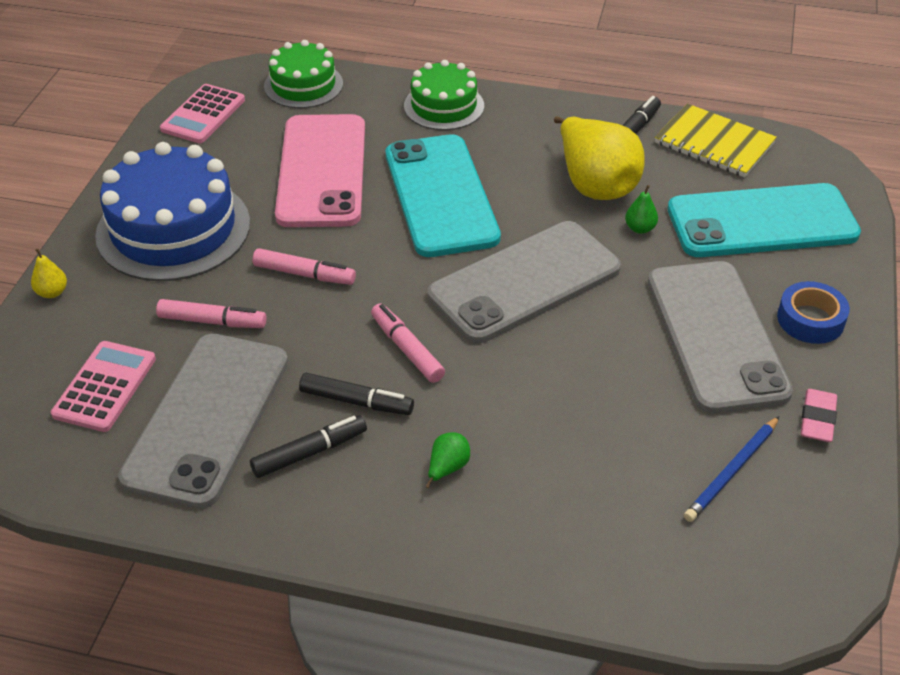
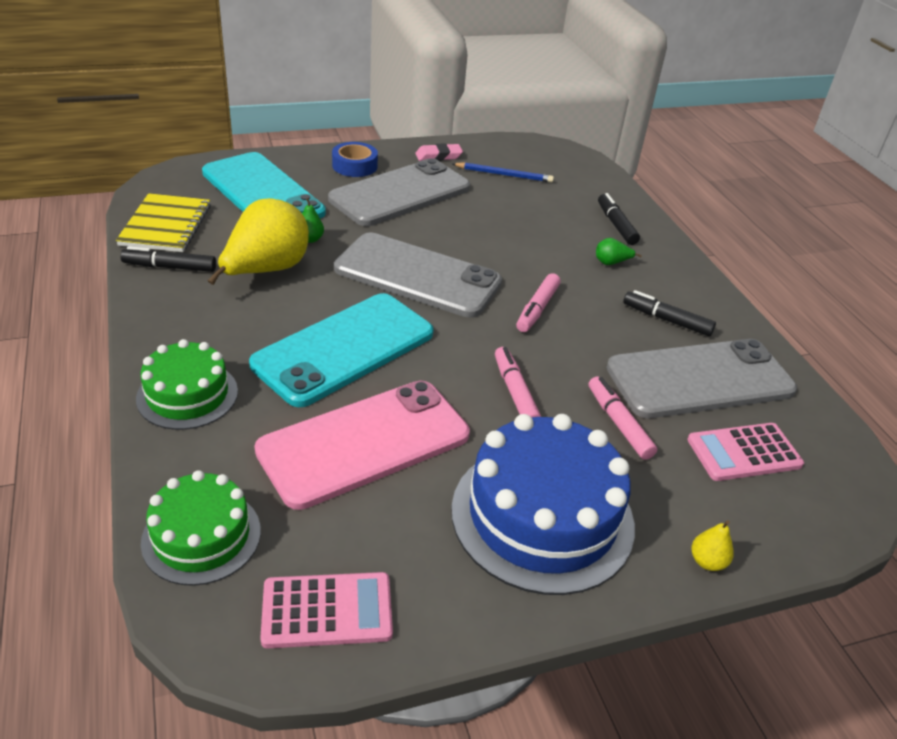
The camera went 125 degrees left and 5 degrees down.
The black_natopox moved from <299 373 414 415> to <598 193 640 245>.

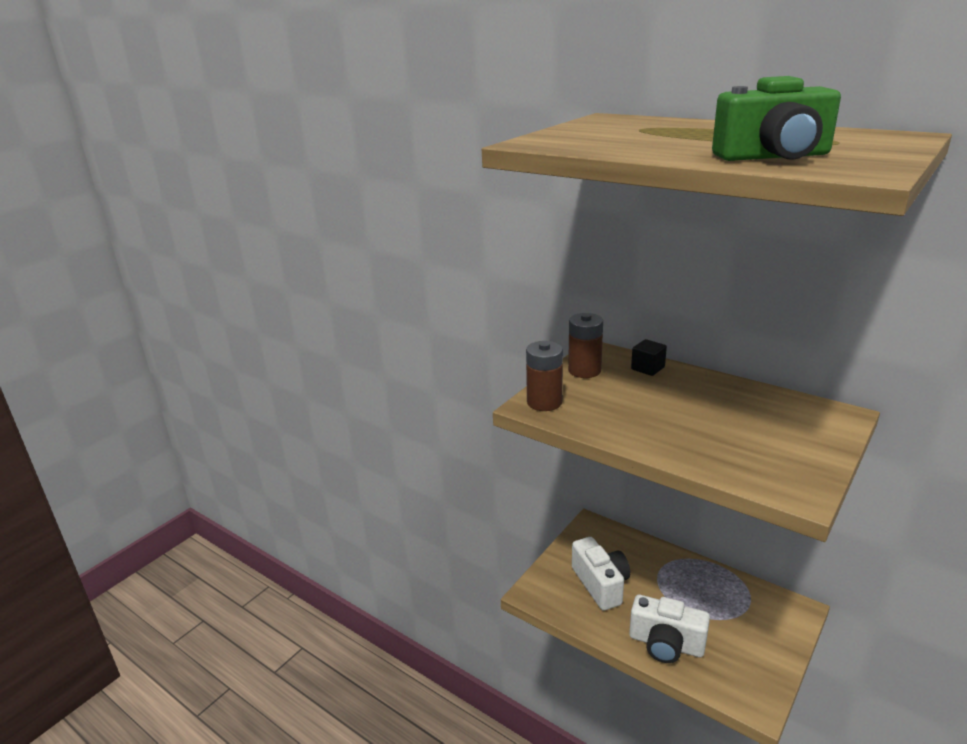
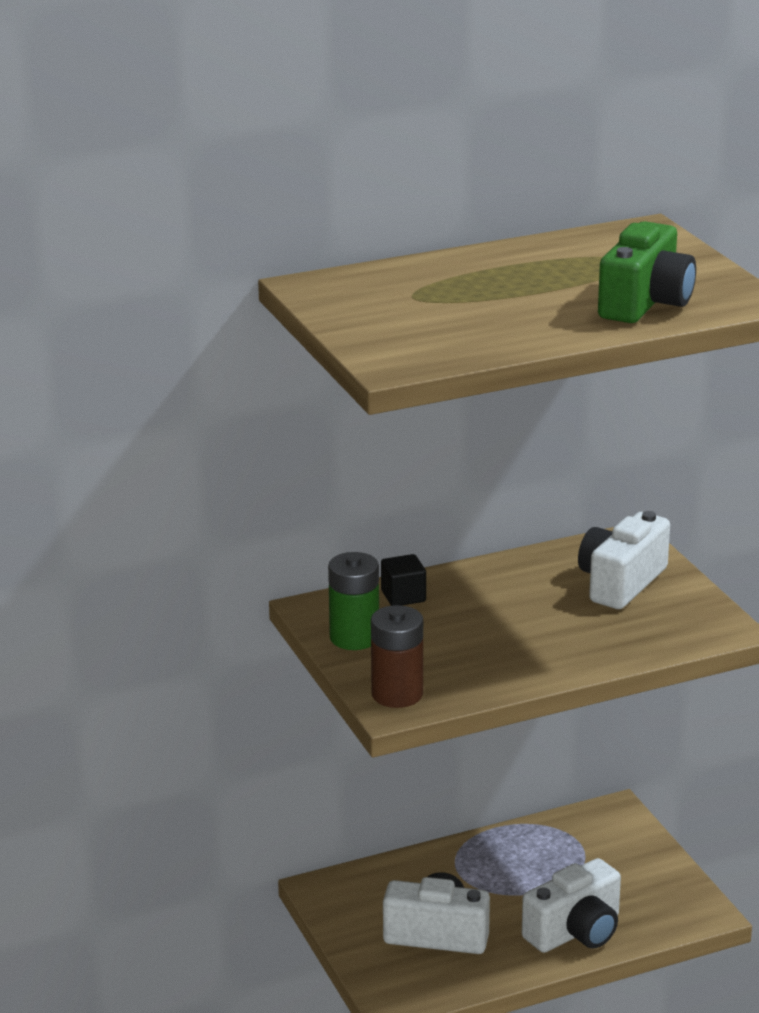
The camera went 60 degrees left and 0 degrees up.
The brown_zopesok at <568 313 603 378> became the green_zopesok at <328 552 379 650>.
The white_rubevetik at <578 511 670 609> appeared.

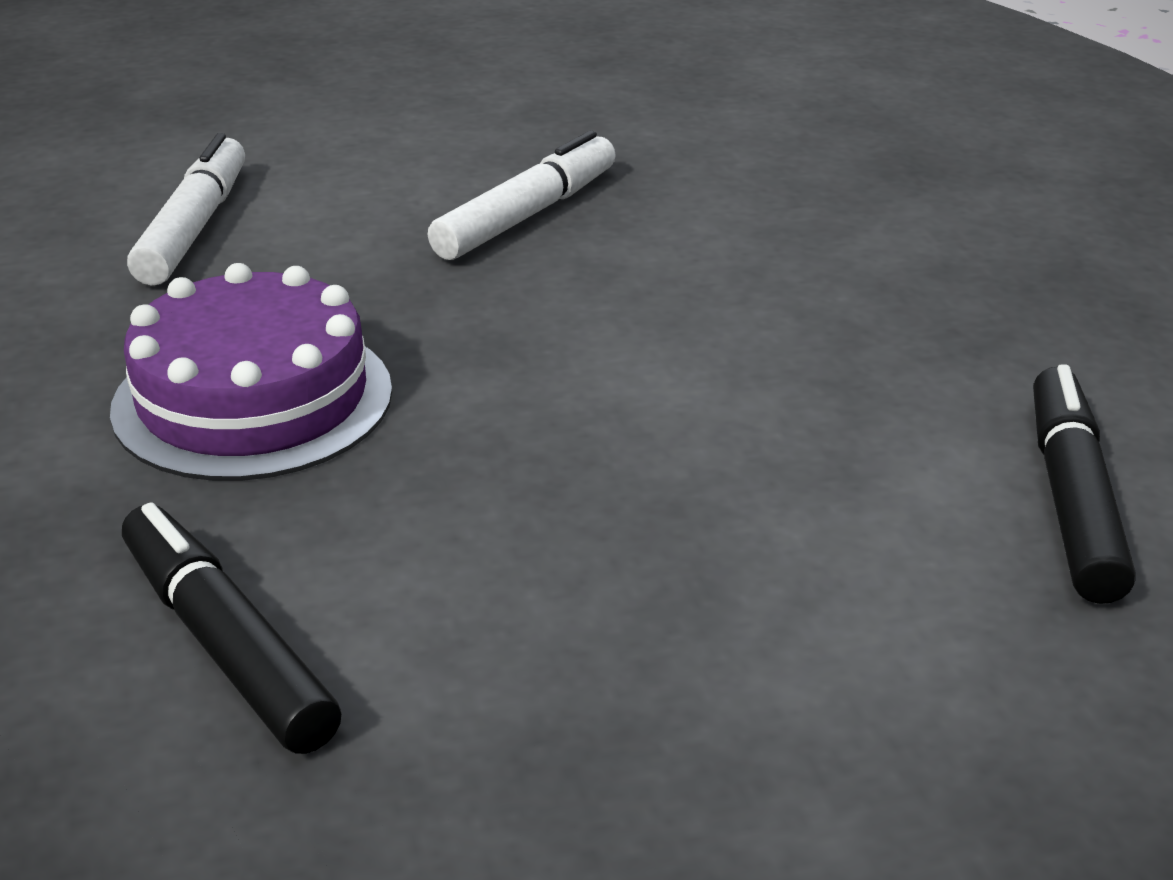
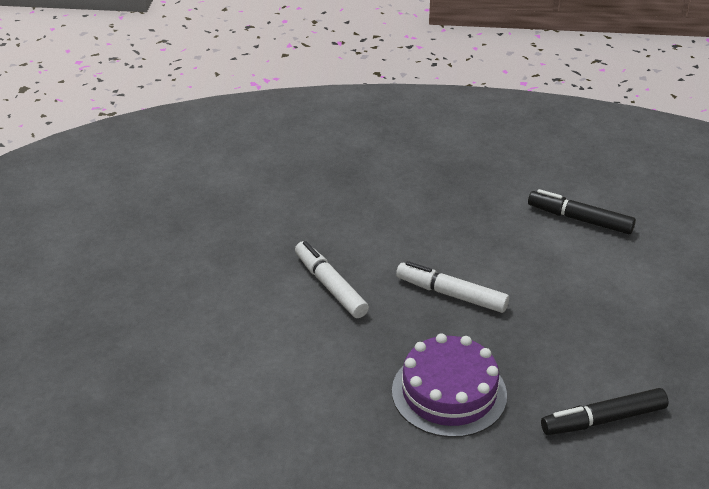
The camera went 70 degrees left and 5 degrees up.
The white_natopox moved from <127 133 245 286> to <396 261 509 313>.

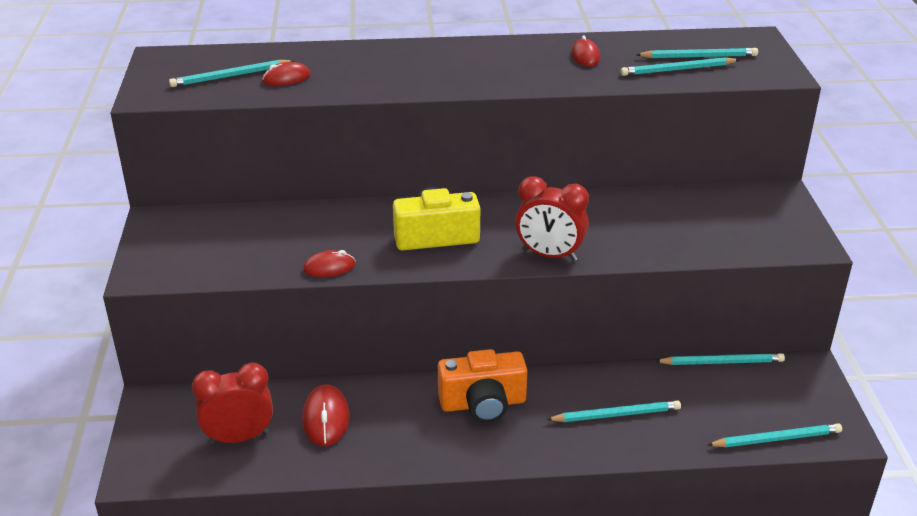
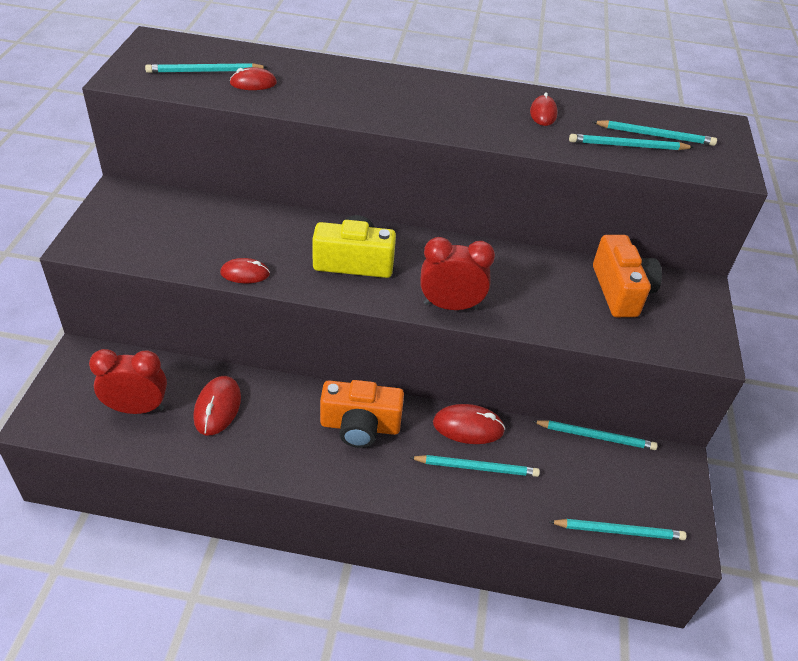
The camera went 10 degrees right and 10 degrees up.
The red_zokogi at <515 176 589 261> turned 150 degrees clockwise.
The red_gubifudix at <433 404 505 444> appeared.
The orange_rubevetik at <593 235 662 317> appeared.

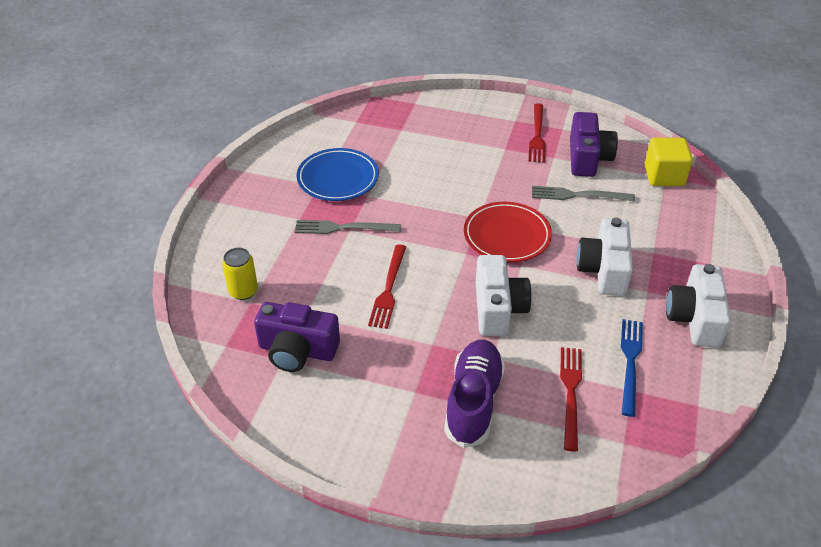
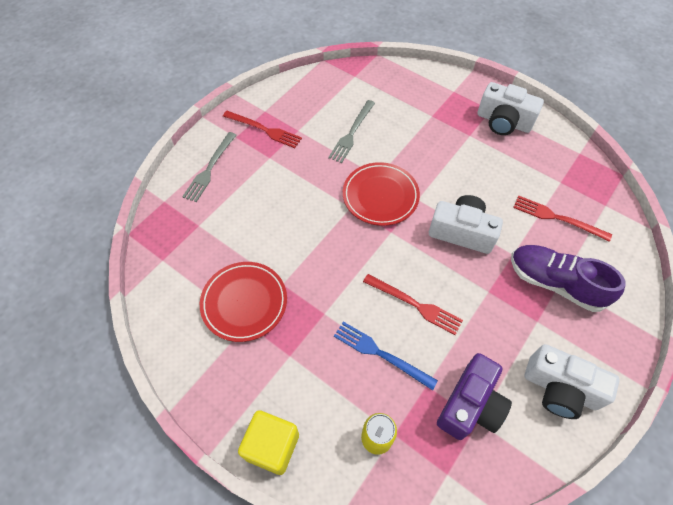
The camera went 70 degrees left and 15 degrees up.
The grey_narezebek moved from <295 220 401 234> to <182 132 236 202>.
The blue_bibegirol at <296 148 379 201> became the red_bibegirol at <200 262 287 342>.
The purple_rubevetik at <570 112 618 177> disappeared.
The white_rubevetik moved from <576 218 633 296> to <525 344 620 419>.
The blue_narezebek moved from <621 319 643 417> to <334 322 438 390>.
The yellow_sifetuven moved from <645 138 693 186> to <238 410 299 475>.

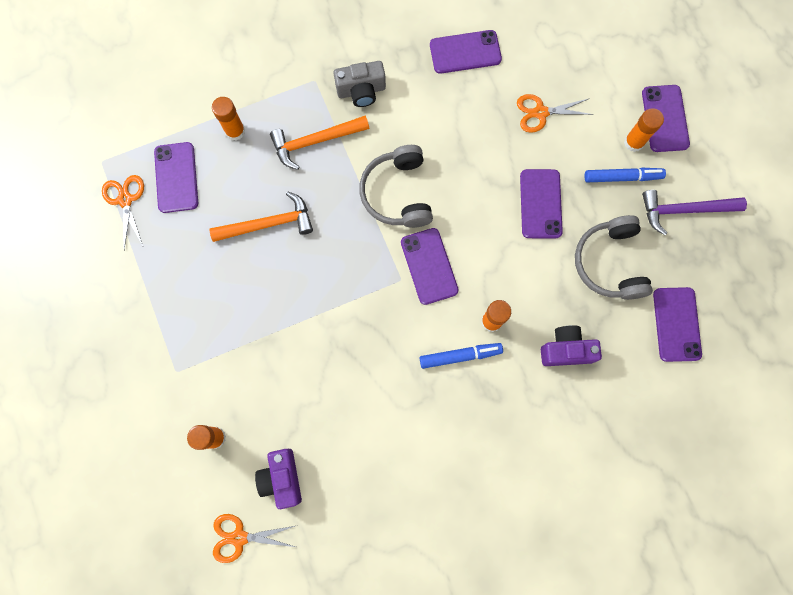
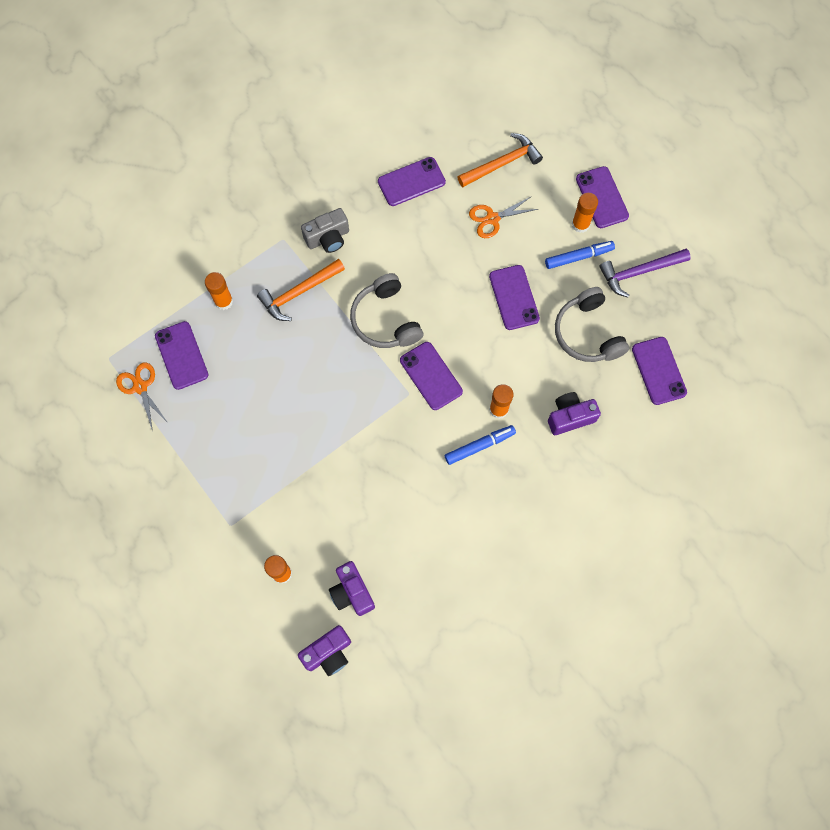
The camera went 15 degrees left and 5 degrees down.
The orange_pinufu moved from <210 192 313 242> to <458 133 543 187>.
The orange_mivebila at <213 514 295 563> was replaced by the purple_rubevetik at <298 625 351 676>.

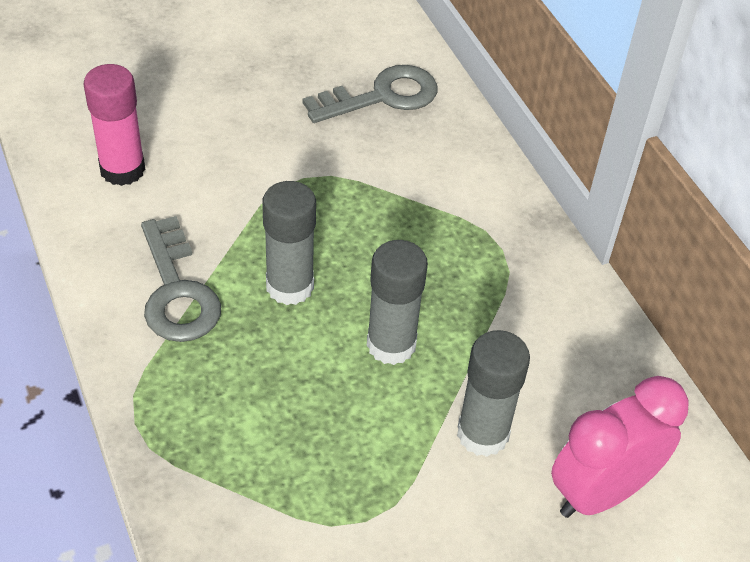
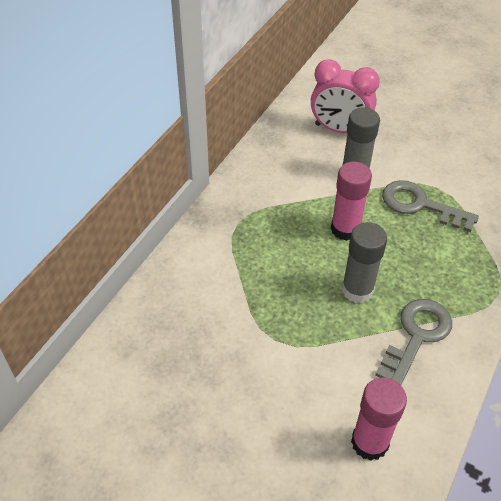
The camera went 125 degrees left and 0 degrees up.
The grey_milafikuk moved from <303 65 437 123> to <382 180 479 232>.
The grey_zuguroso at <367 240 428 365> became the pink_zuguroso at <331 162 372 241>.

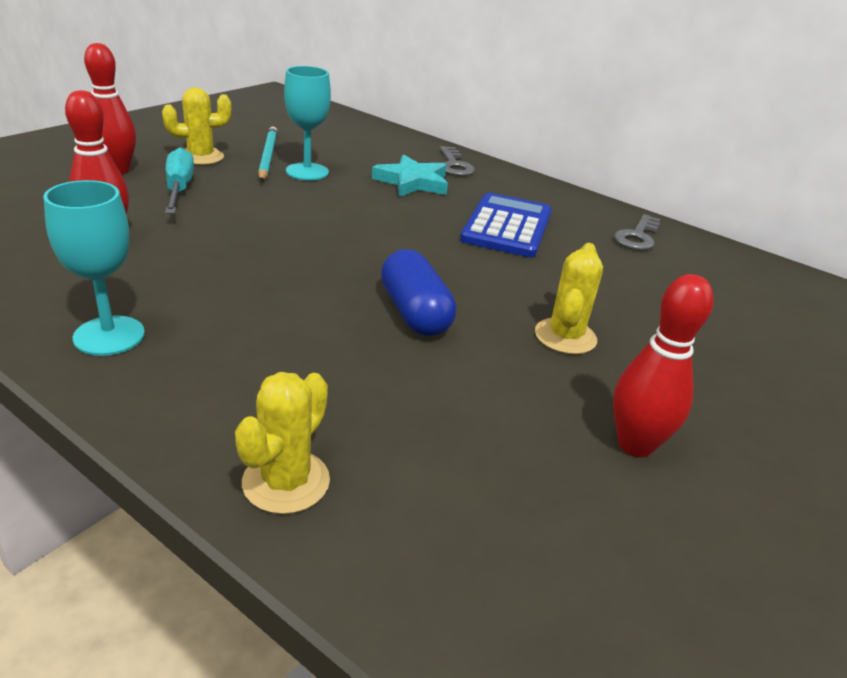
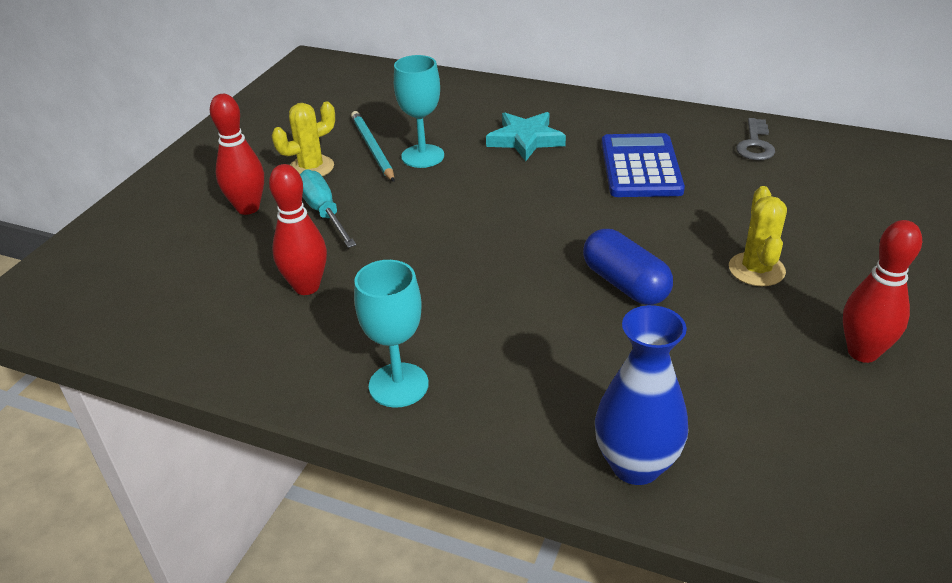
The camera went 10 degrees left and 5 degrees up.
The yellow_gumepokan at <235 372 330 514> was replaced by the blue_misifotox at <595 305 688 485>.
The grey_milafikuk at <440 146 475 176> disappeared.

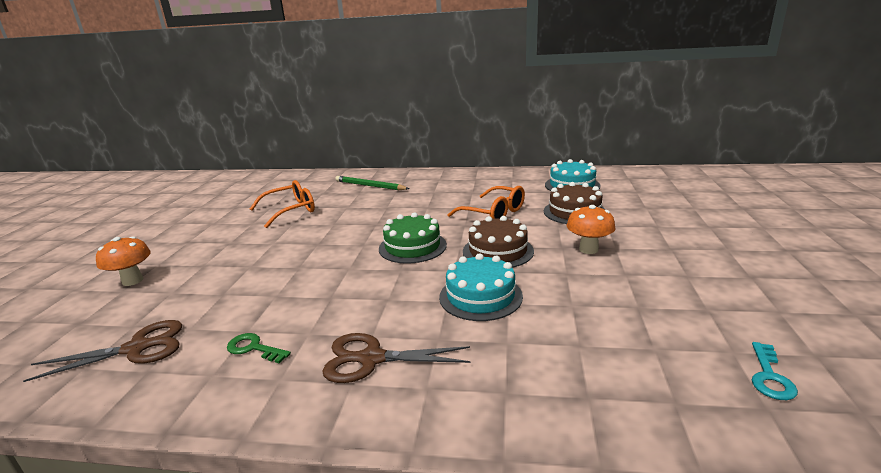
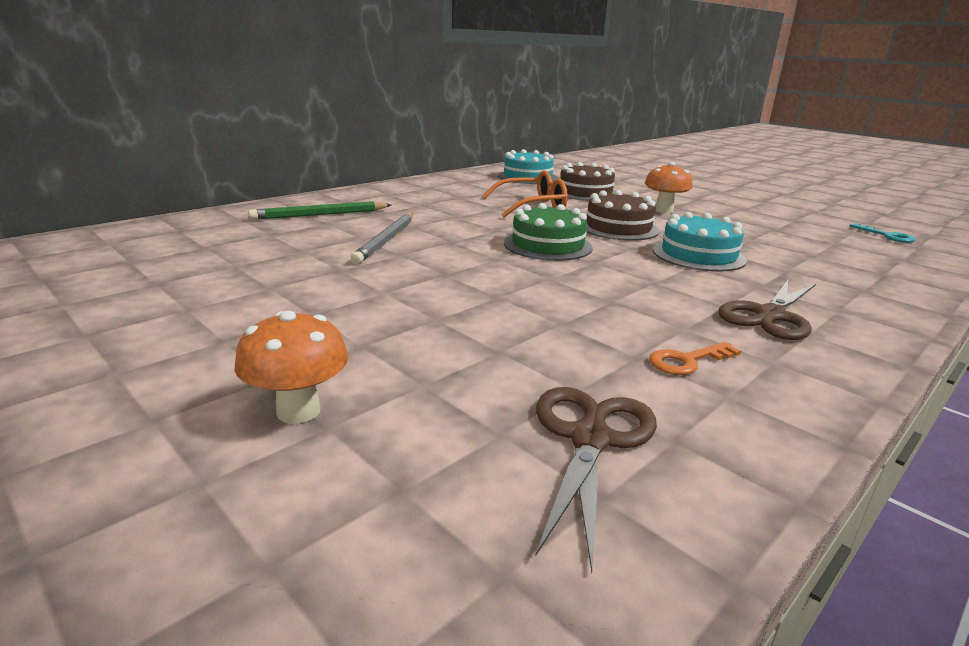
The camera went 55 degrees left and 0 degrees up.
The green_milafikuk at <227 333 291 363> became the orange_milafikuk at <649 342 741 375>.
The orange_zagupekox at <250 180 315 228> disappeared.
The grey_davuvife at <350 214 413 264> appeared.

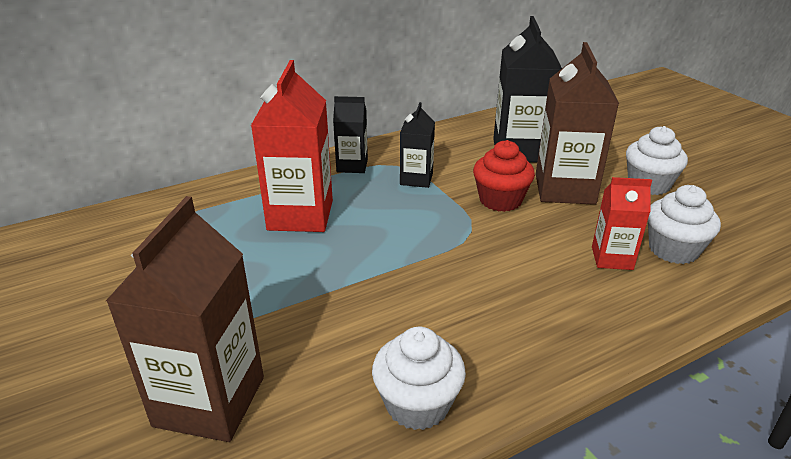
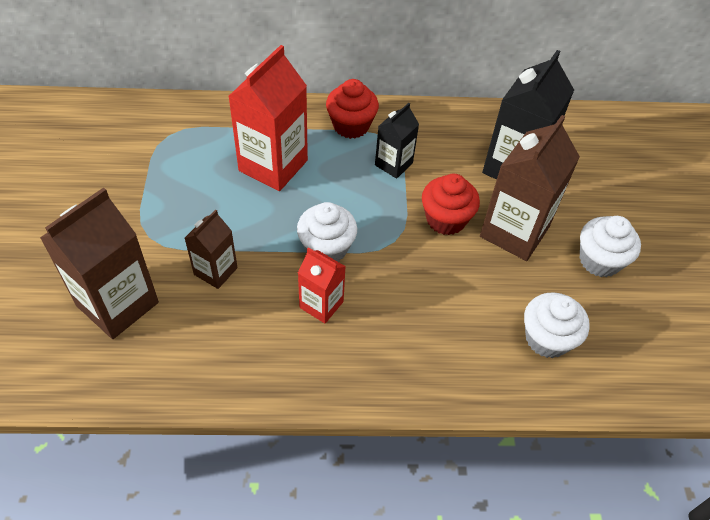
The camera went 25 degrees right and 20 degrees up.
The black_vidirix at <333 96 368 173> was replaced by the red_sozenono at <326 79 379 139>.
The white_sozenono moved from <372 327 466 430> to <297 202 357 262>.
The red_vidirix moved from <592 177 652 270> to <298 247 346 323>.
The brown_vidirix at <184 209 238 289> appeared.

